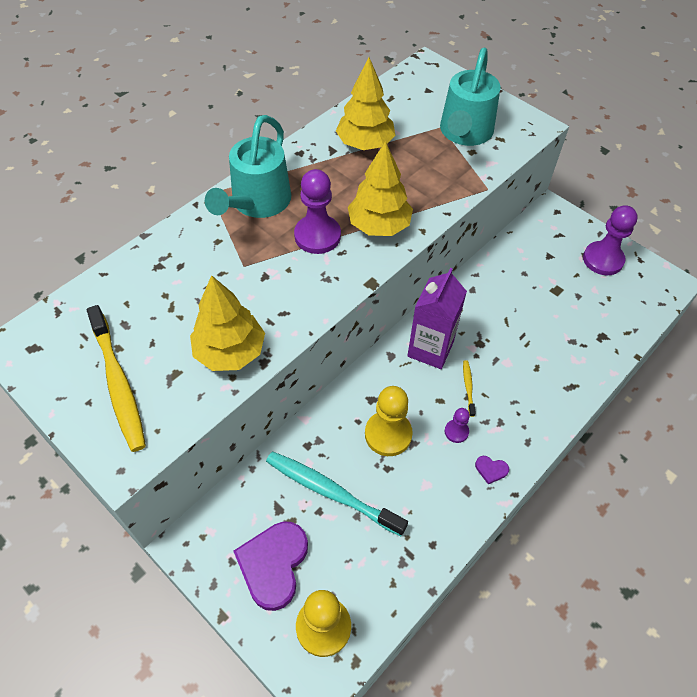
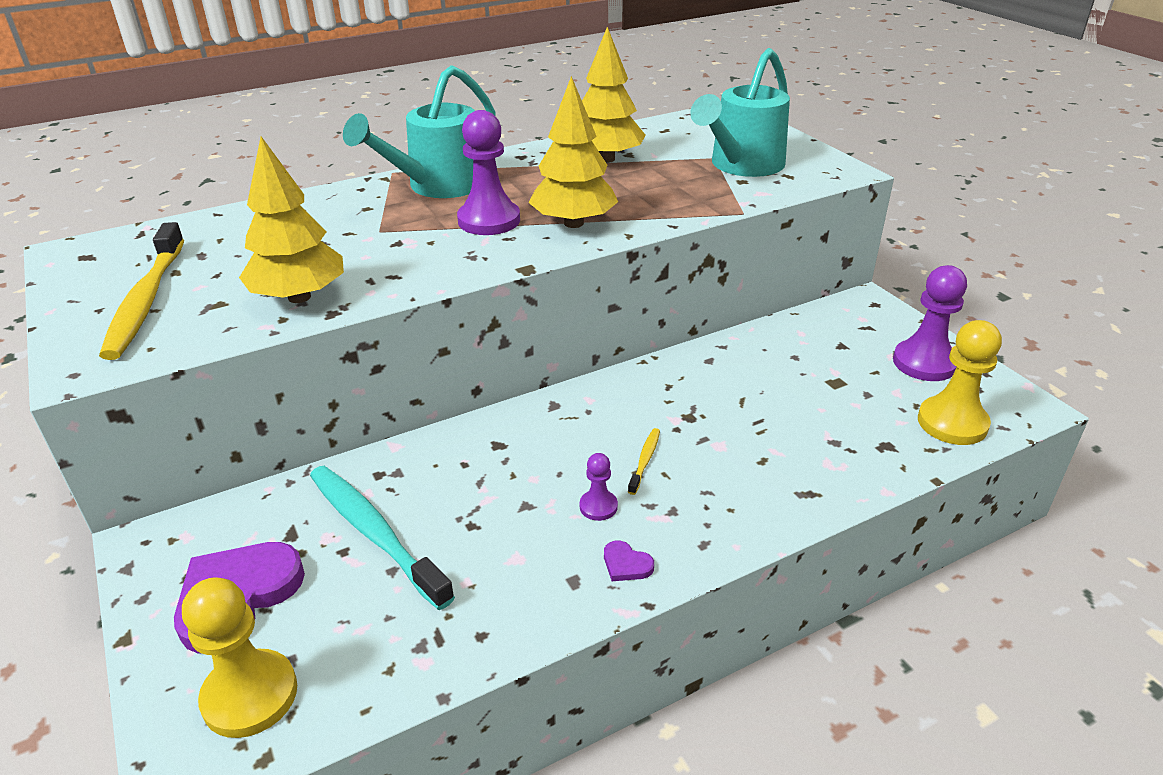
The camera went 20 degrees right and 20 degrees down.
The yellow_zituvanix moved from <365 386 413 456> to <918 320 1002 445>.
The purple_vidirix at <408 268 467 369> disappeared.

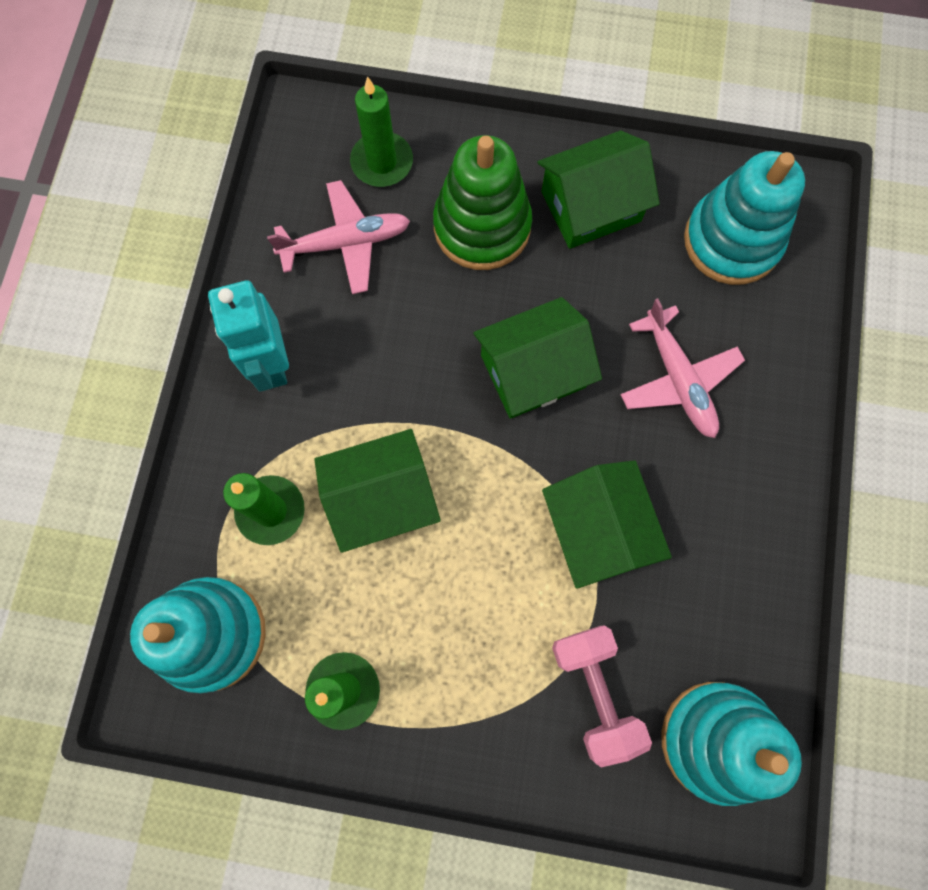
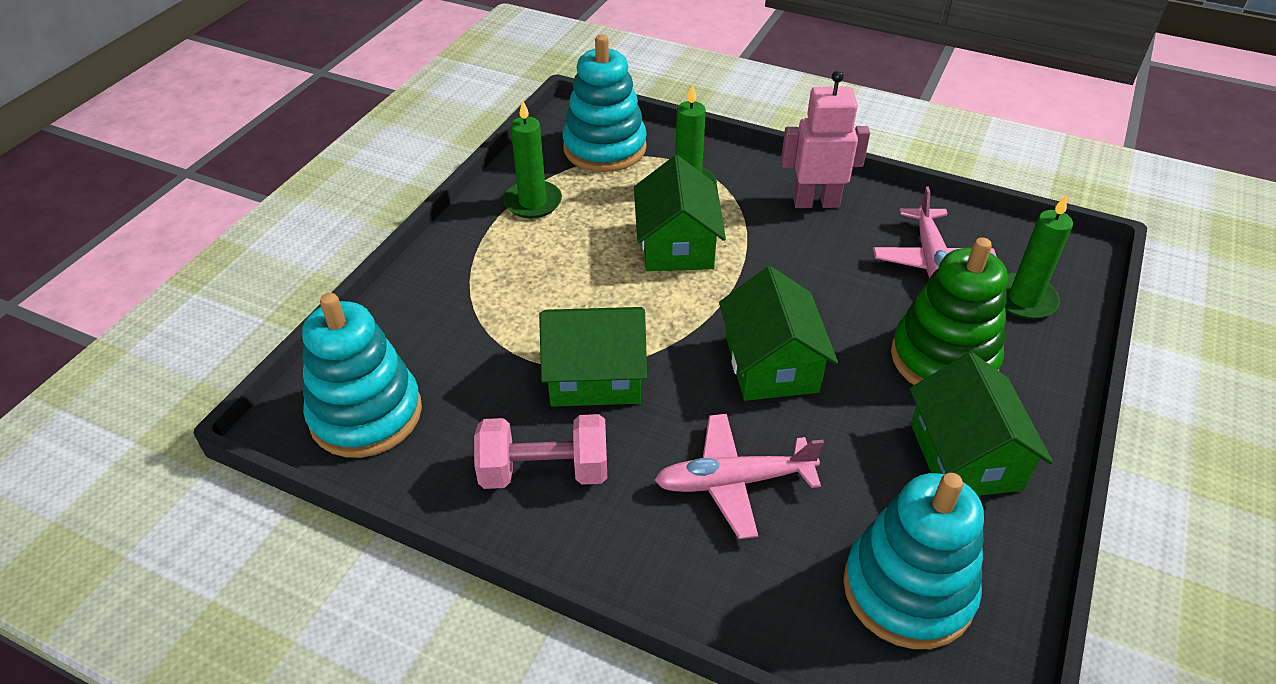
The camera went 105 degrees right and 30 degrees down.
The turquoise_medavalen at <208 281 289 392> became the pink_medavalen at <781 70 870 208>.
The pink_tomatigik moved from <552 625 652 767> to <474 414 607 489>.

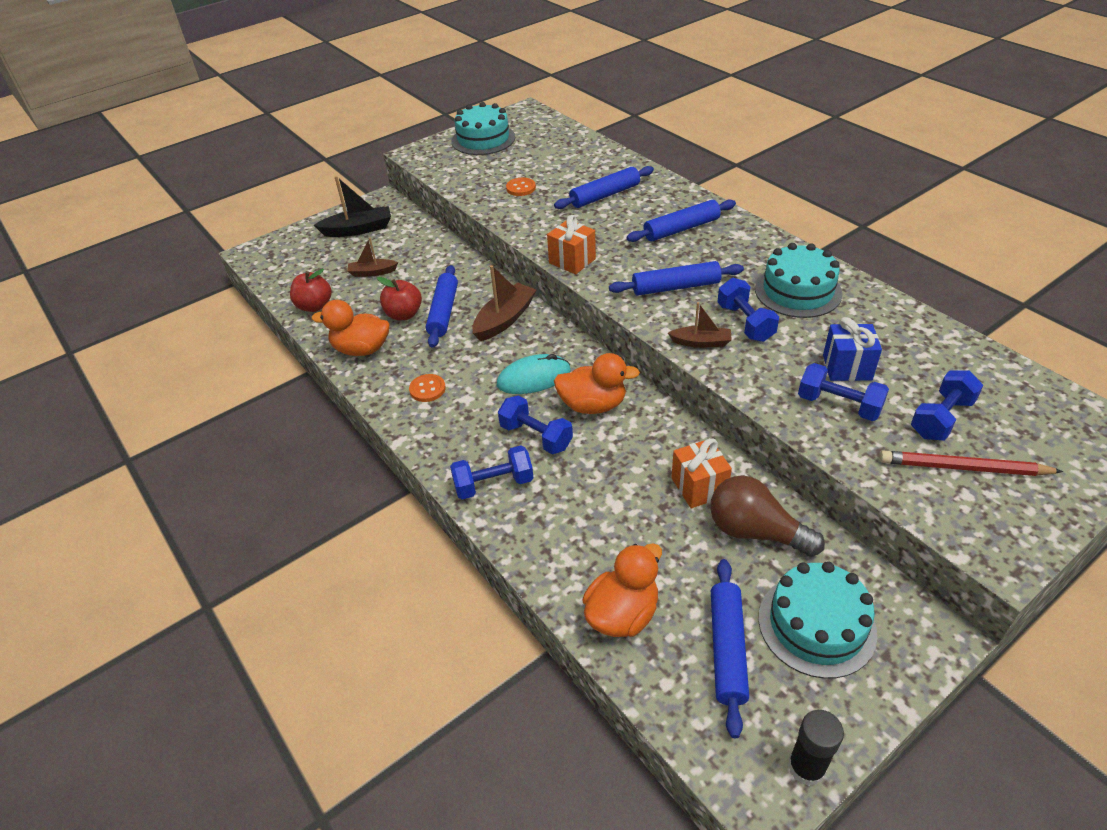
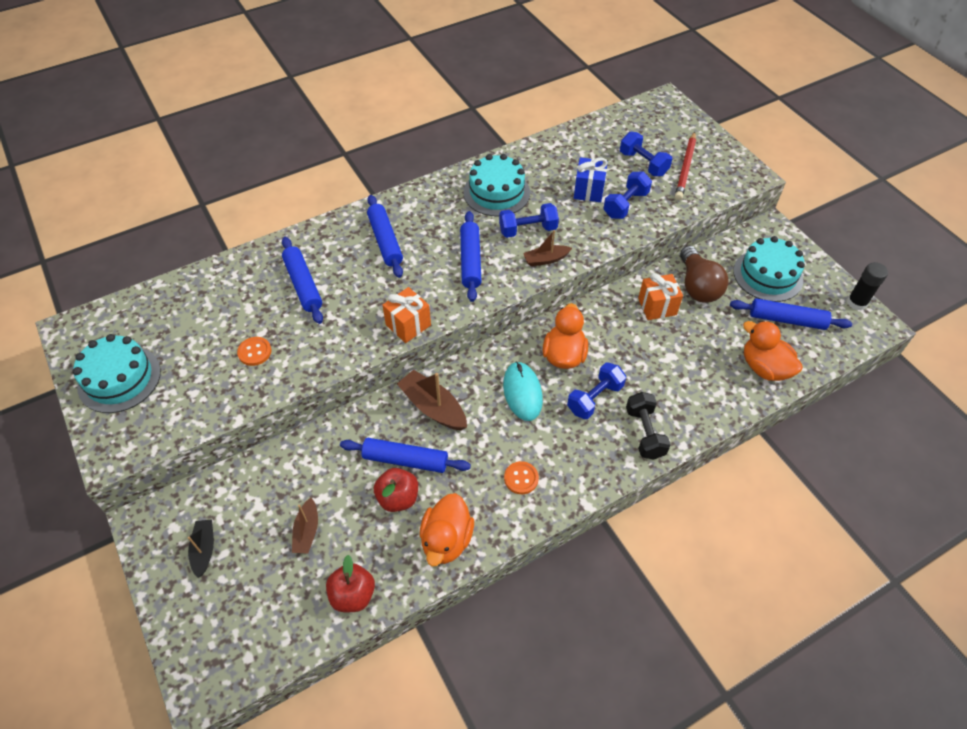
The camera went 85 degrees left and 10 degrees up.
The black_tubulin at <314 176 391 237> changed to 0.62 times the size.
The blue_tomatigik at <450 446 534 499> became the black_tomatigik at <626 392 671 459>.
The brown_tubulin at <668 302 732 348> turned 120 degrees counterclockwise.
The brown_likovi at <710 475 825 557> turned 45 degrees counterclockwise.

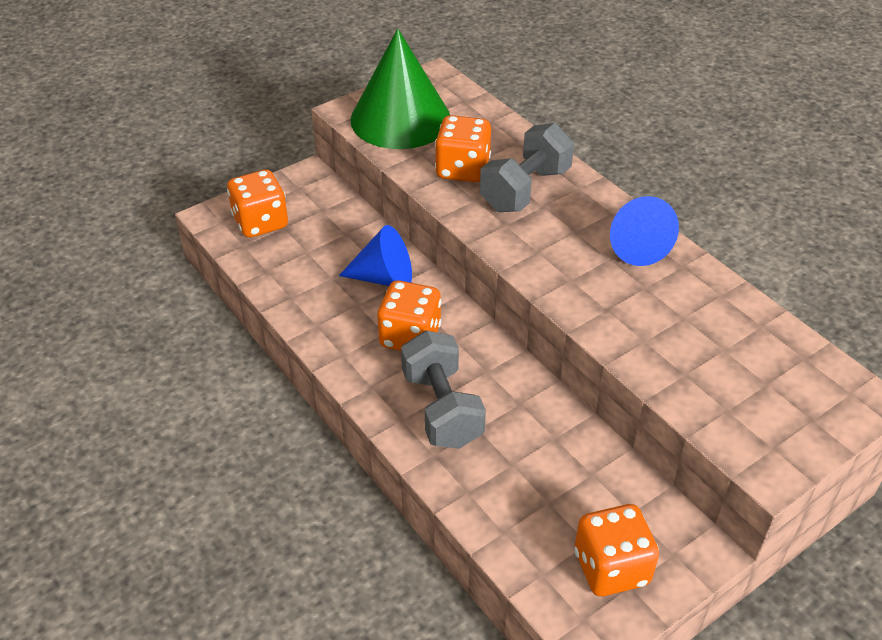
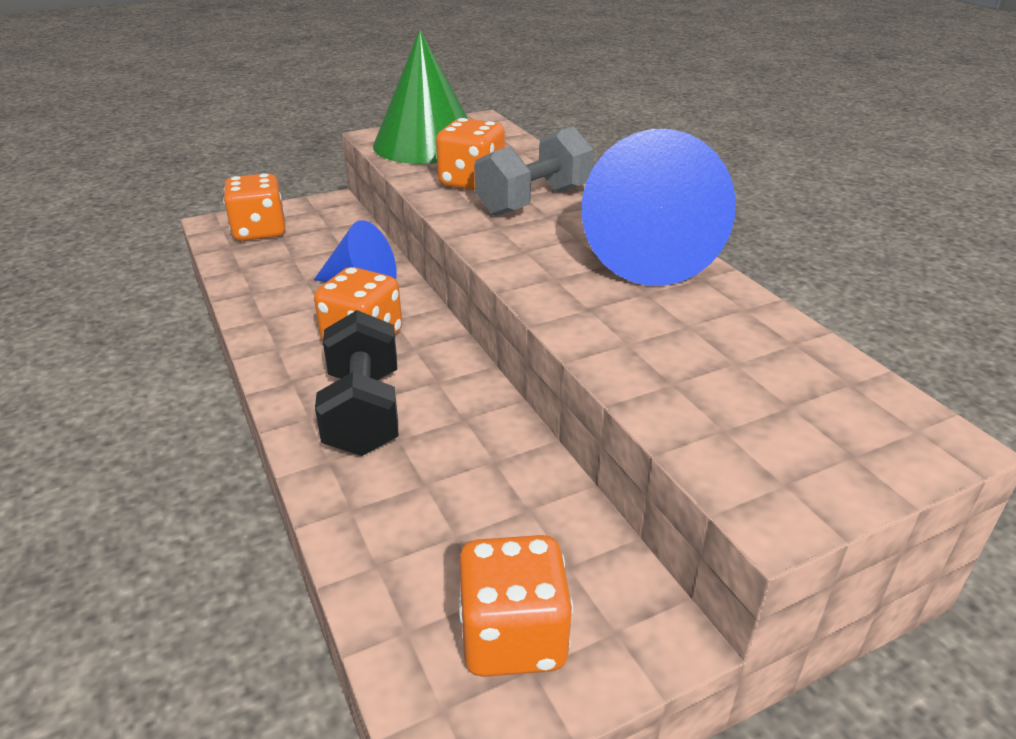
The camera went 10 degrees right and 10 degrees down.
The grey_tomatigik at <401 330 486 449> became the black_tomatigik at <315 310 398 456>.
The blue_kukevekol at <610 196 679 266> changed to 1.65 times the size.

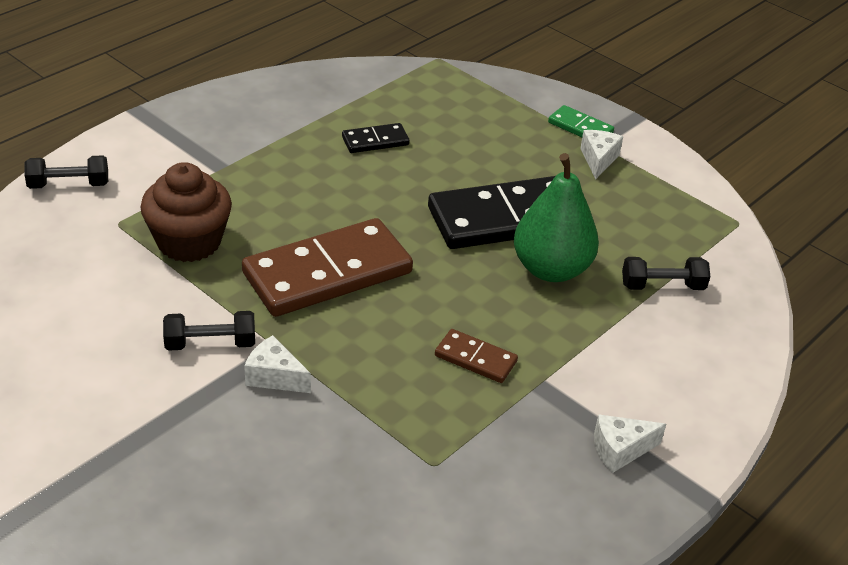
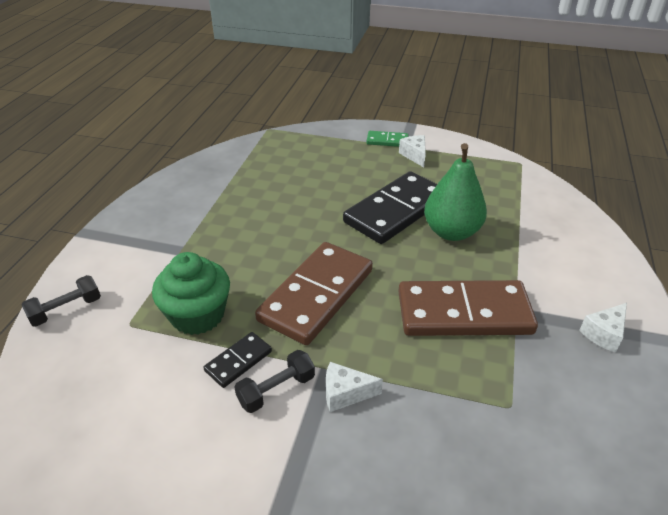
The camera went 25 degrees left and 0 degrees up.
The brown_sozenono at <140 162 232 262> became the green_sozenono at <152 252 230 335>.
The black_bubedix moved from <342 123 410 153> to <203 332 272 388>.
The brown_bubedix at <435 329 518 383> changed to 2.18 times the size.
The black_tomatigik at <622 257 710 290> disappeared.

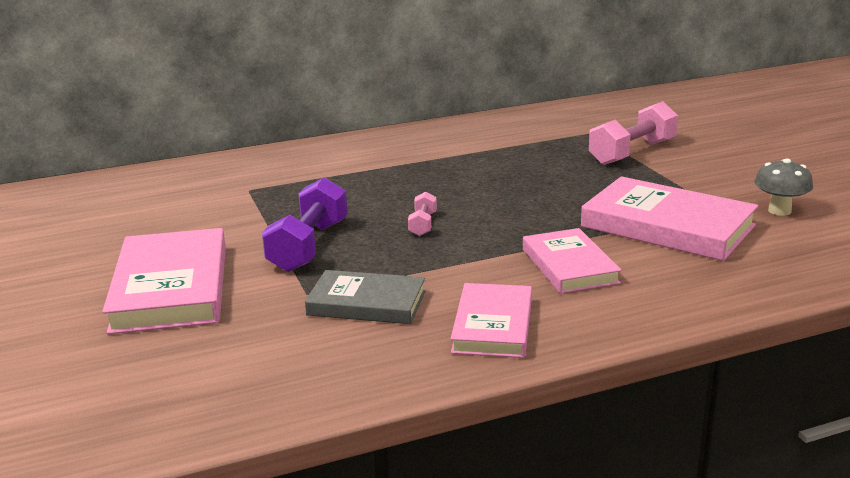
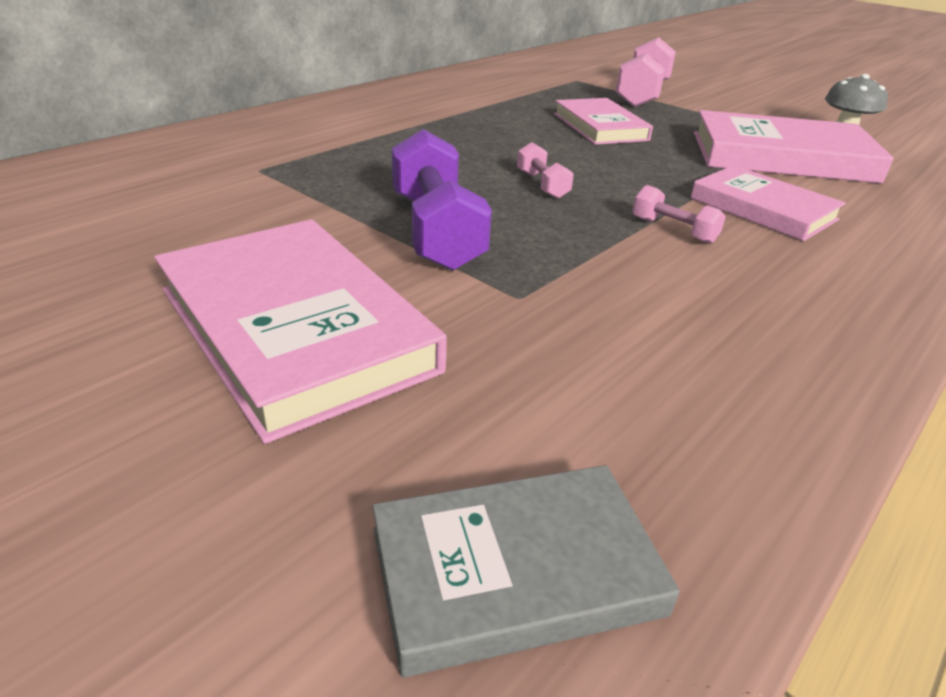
The camera went 30 degrees left and 10 degrees up.
The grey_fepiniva moved from <305 270 426 324> to <372 465 680 677>.
The pink_fepiniva moved from <451 283 532 358> to <554 98 653 145>.
The pink_tomatigik at <632 185 726 244> appeared.

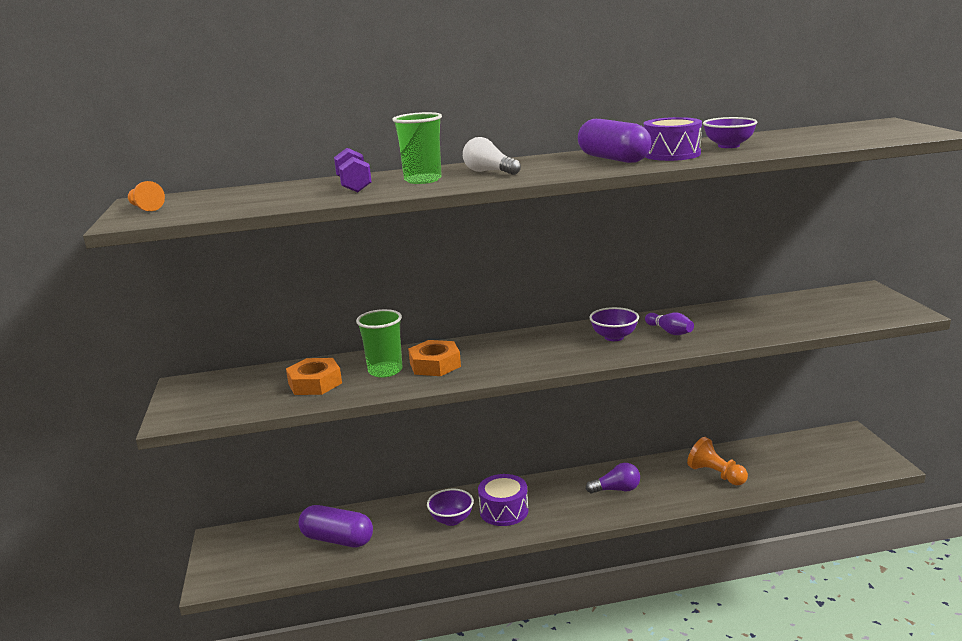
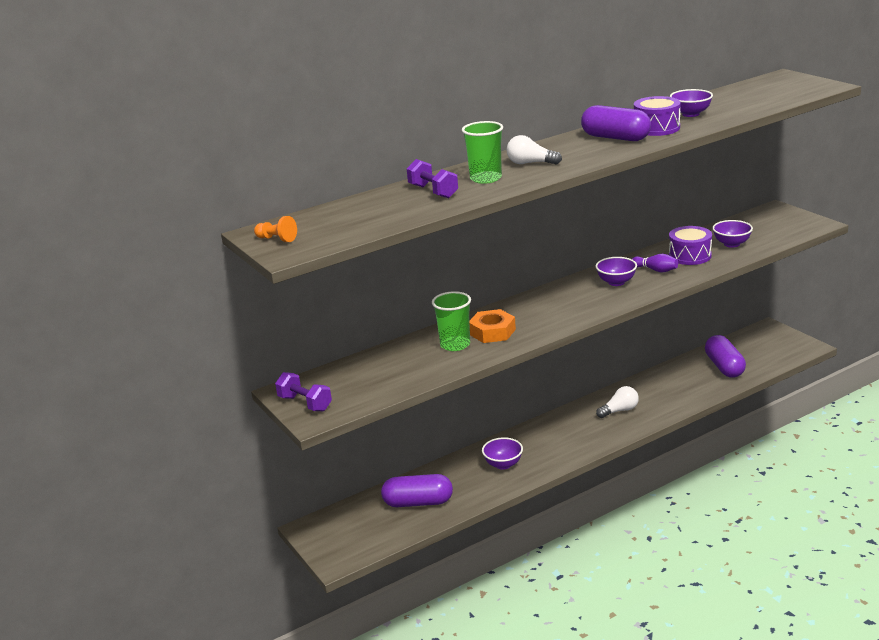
The camera went 20 degrees left and 5 degrees up.
The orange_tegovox at <286 358 342 395> disappeared.
The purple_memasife moved from <478 474 528 526> to <669 226 712 265>.
The purple_likovi at <586 463 640 494> became the white_likovi at <596 386 639 418>.
The orange_zituvanix at <687 437 748 485> disappeared.
The purple_tomatigik at <275 372 332 411> appeared.
The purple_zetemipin at <705 335 746 378> appeared.
The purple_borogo at <712 220 753 248> appeared.

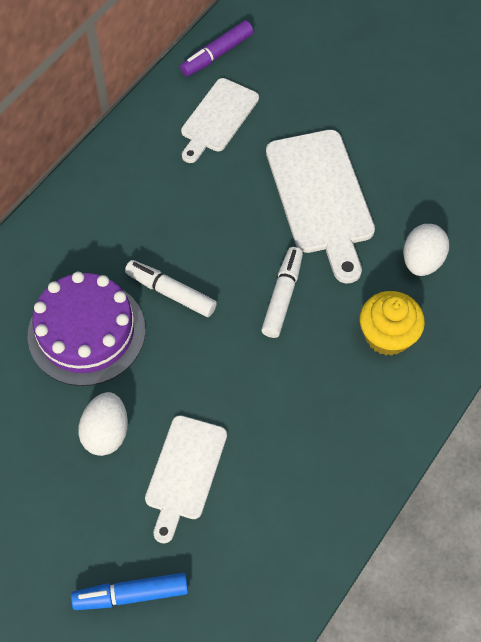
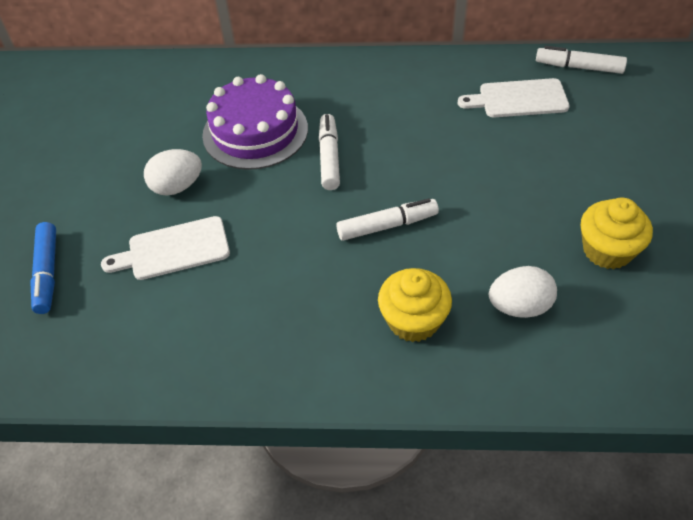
The camera went 60 degrees right and 10 degrees down.
The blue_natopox at <71 573 188 610> turned 150 degrees counterclockwise.
The purple_natopox at <180 21 253 77> became the white_natopox at <536 46 627 74>.
The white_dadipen at <266 130 375 283> disappeared.
The yellow_sozenono at <581 198 653 269> appeared.

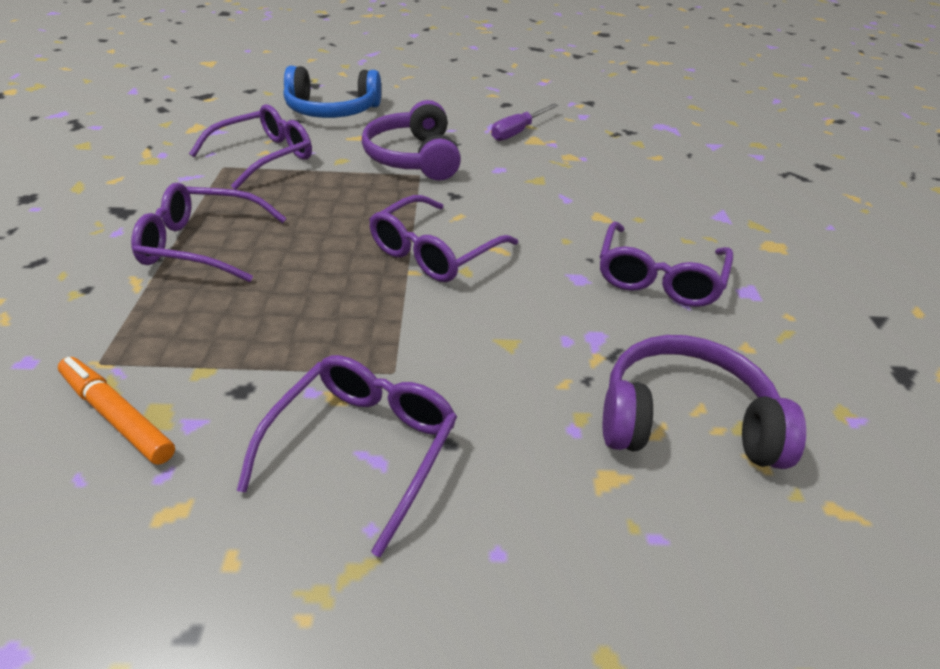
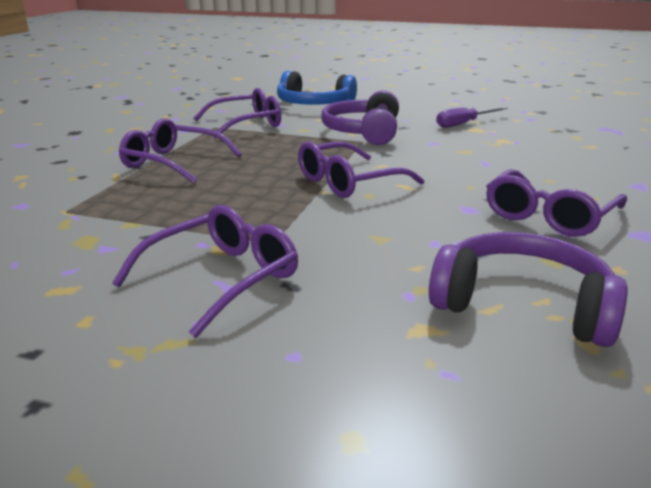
The camera went 20 degrees right and 15 degrees down.
The orange_natopox at <58 357 175 465> disappeared.

